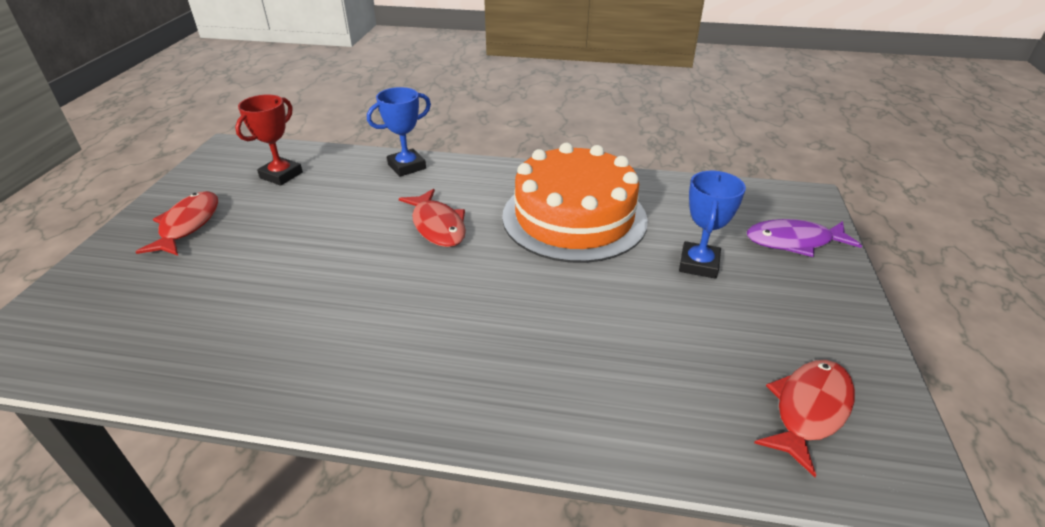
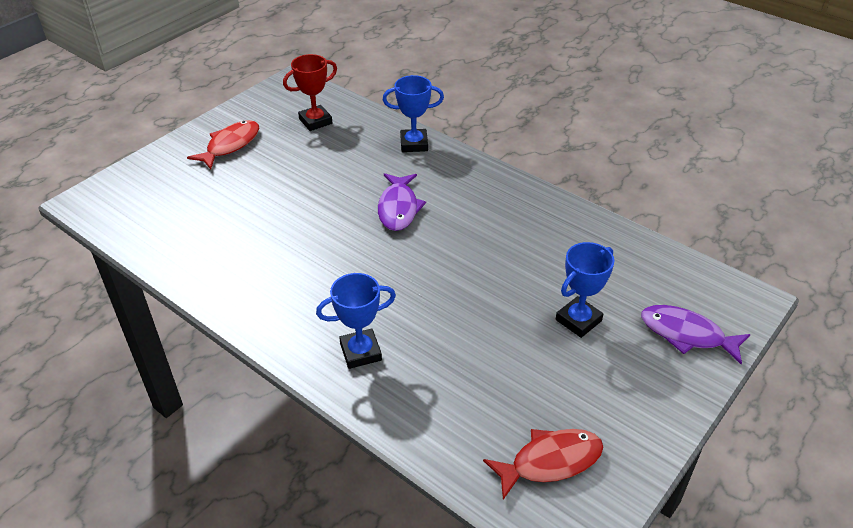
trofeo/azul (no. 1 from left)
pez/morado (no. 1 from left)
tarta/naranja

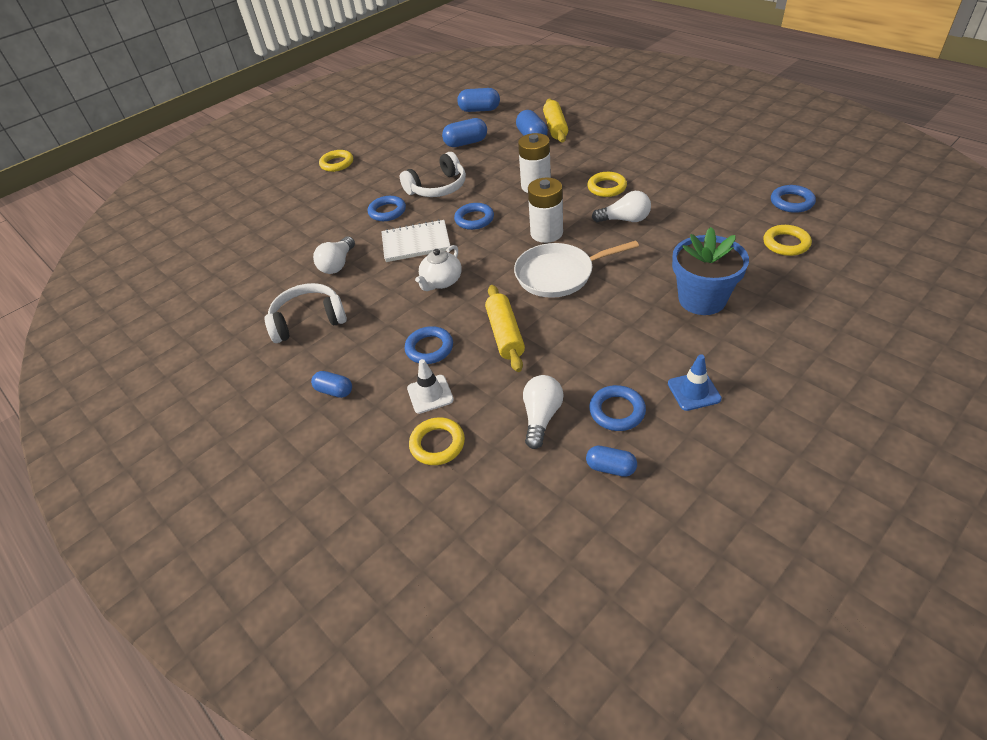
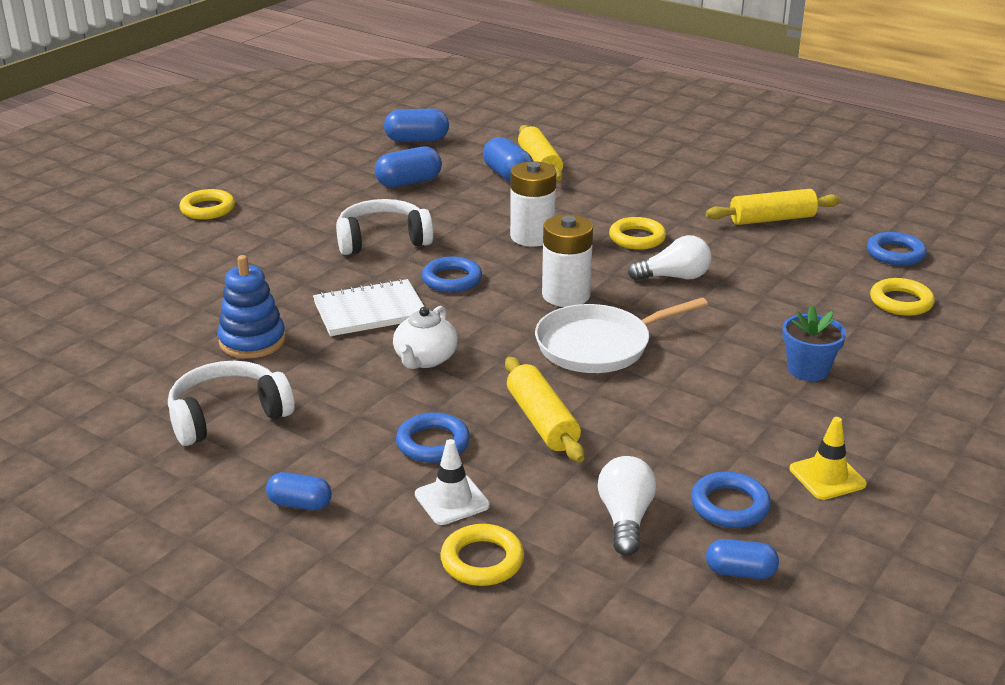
juguete apilable/azul
auriculares/blanco (no. 2 from left)
rodillo/amarillo (no. 3 from left)
maceta/azul
cono de tráfico/amarillo
anillo/azul (no. 1 from left in the first image)

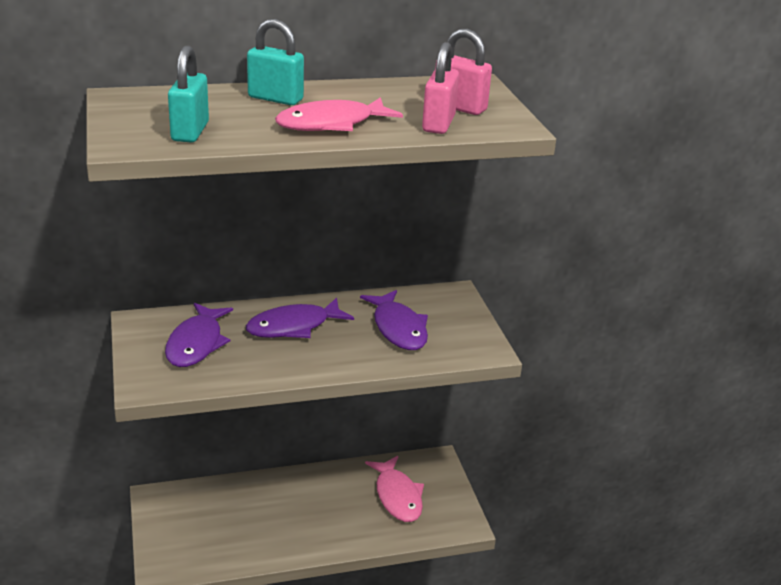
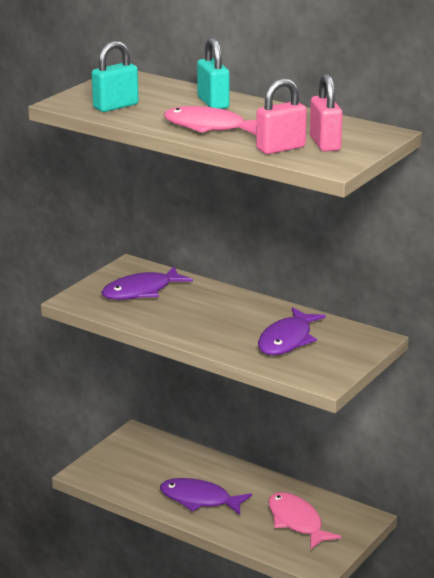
pez/morado (no. 2 from left)
pez/rosa (no. 2 from left)

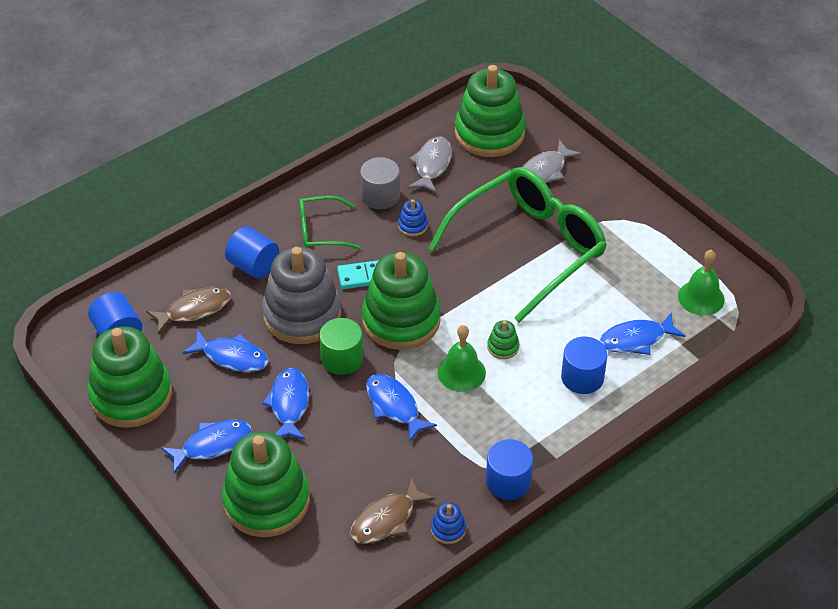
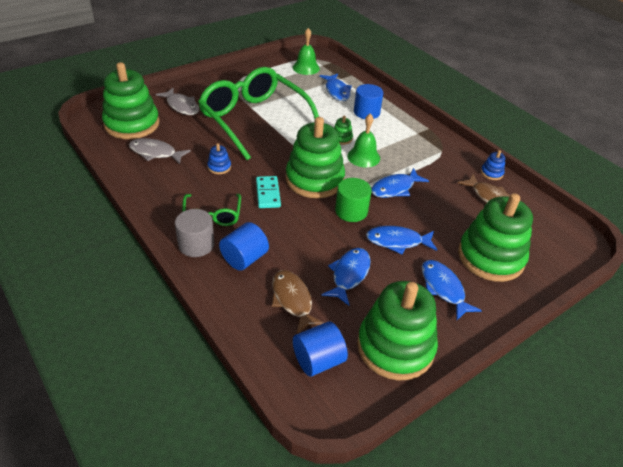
cilindro/gris
juguete apilable/gris
cilindro/azul (no. 3 from left in the first image)

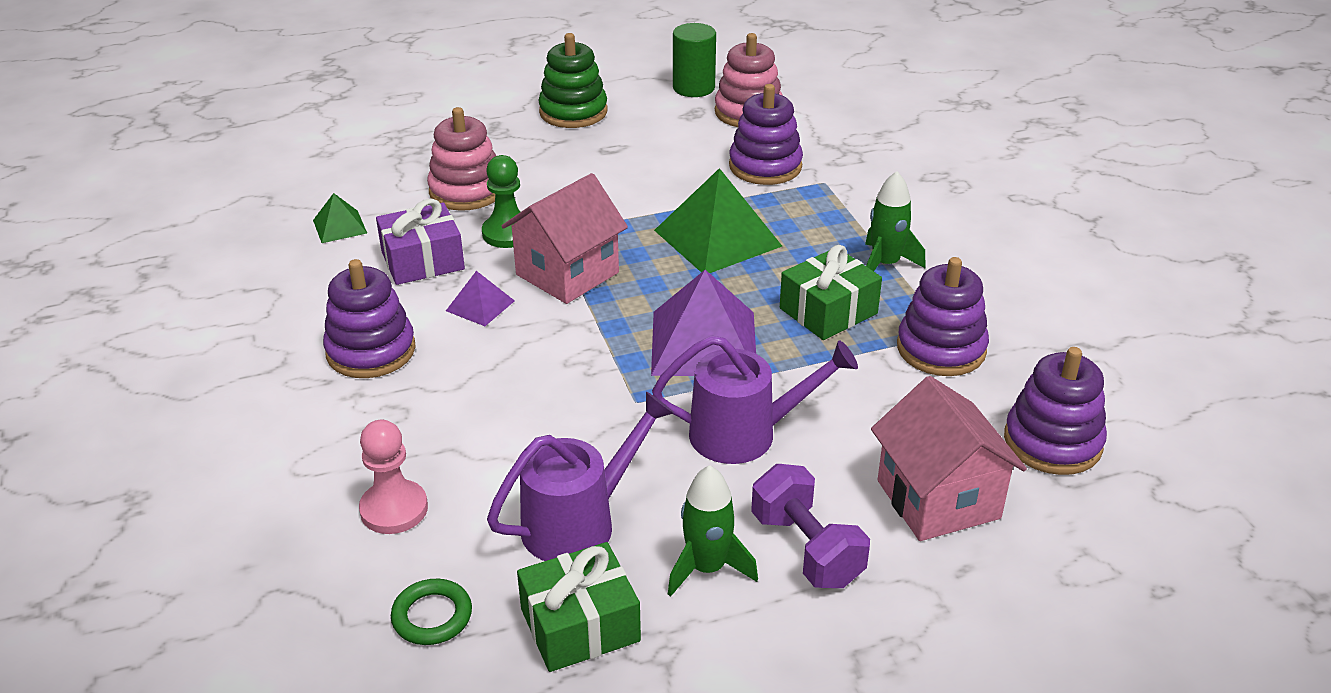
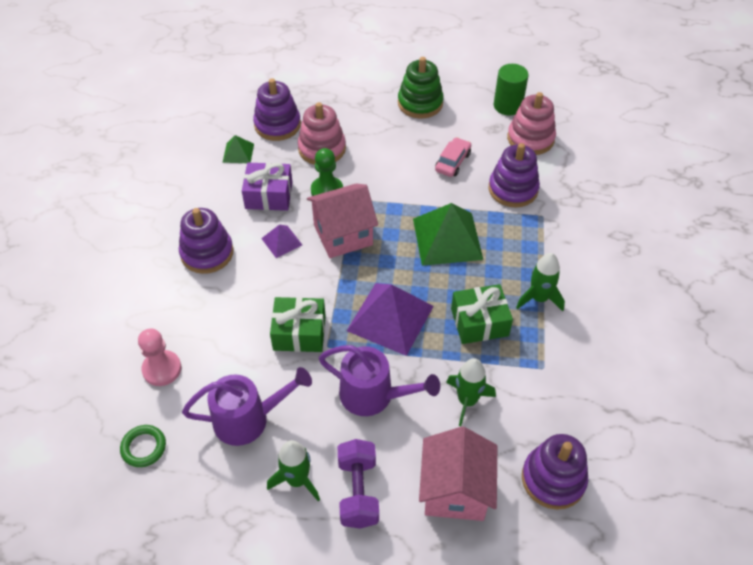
juguete apilable/morado (no. 2 from left)
regalo/verde (no. 1 from left)
coche/rosa
cohete/verde (no. 2 from left)

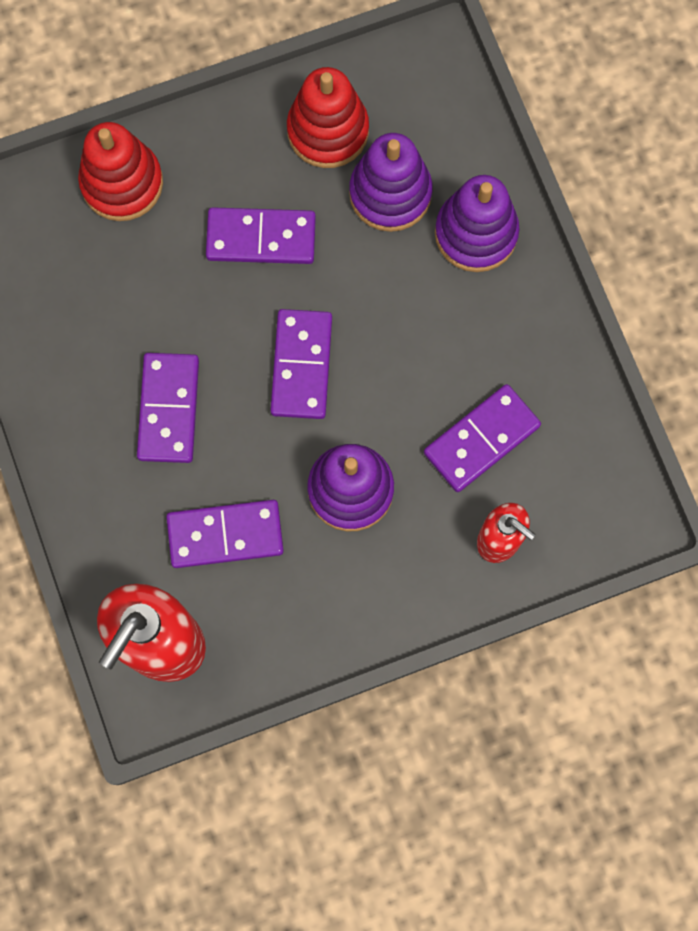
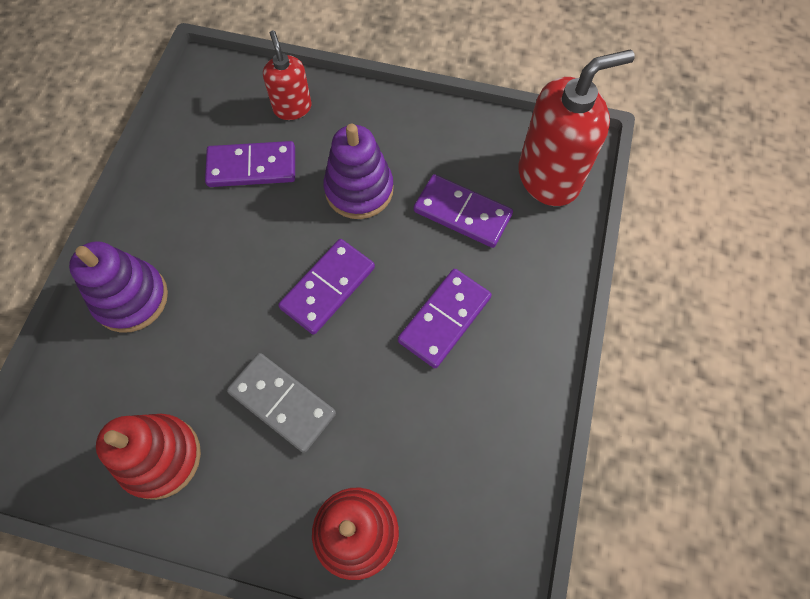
ficha de dominó/gris
juguete apilable/morado (no. 2 from left in the first image)

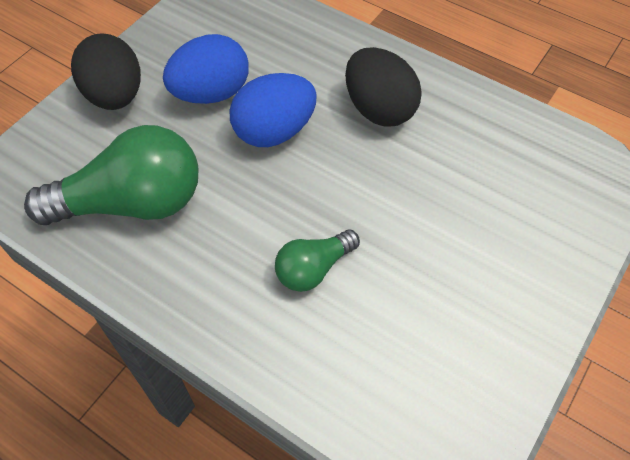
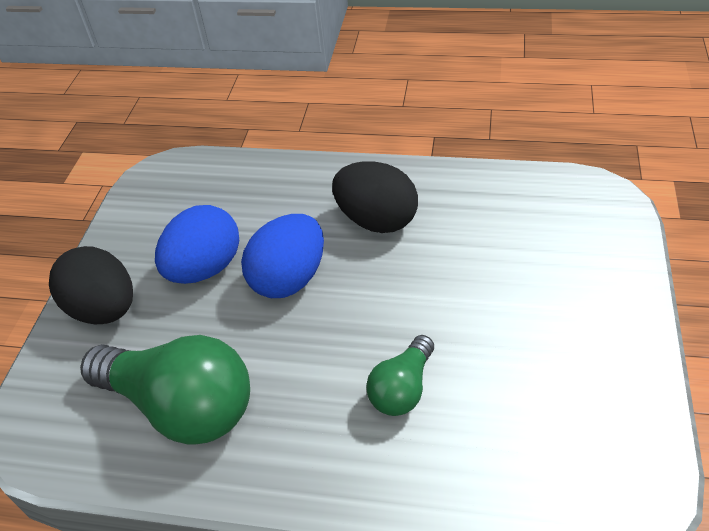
bombilla/verde (no. 1 from left)

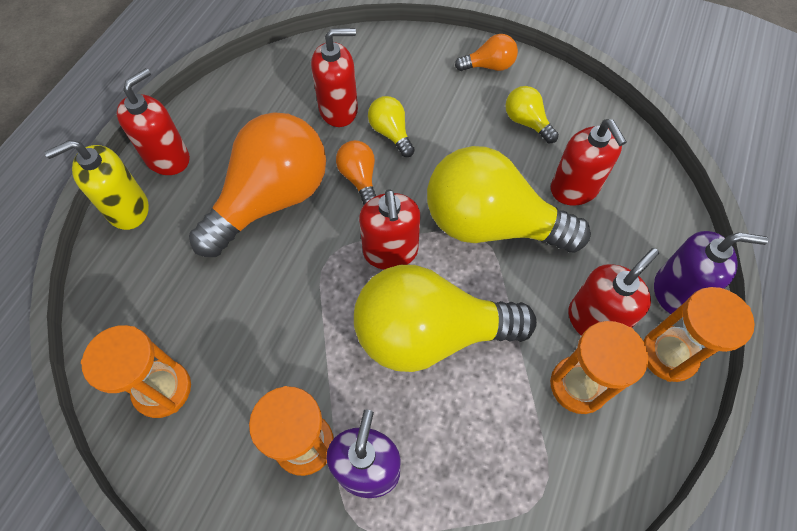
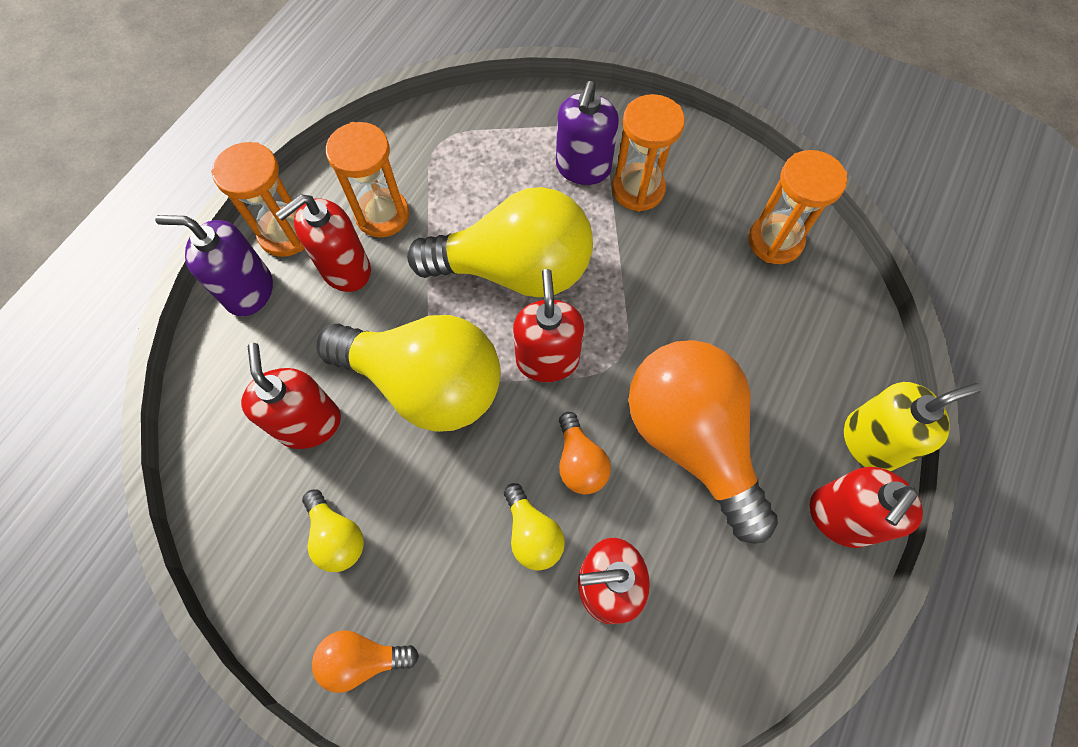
bombilla/naranja (no. 3 from left)

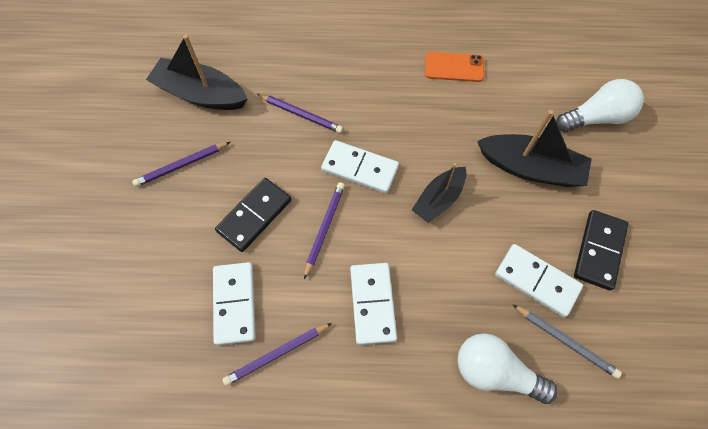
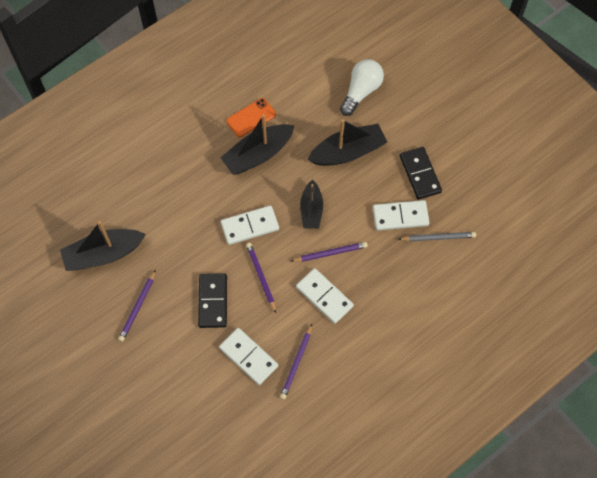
barco/negro (no. 2 from left)
lápiz/morado (no. 4 from left)
bombilla/blanco (no. 1 from left in the first image)

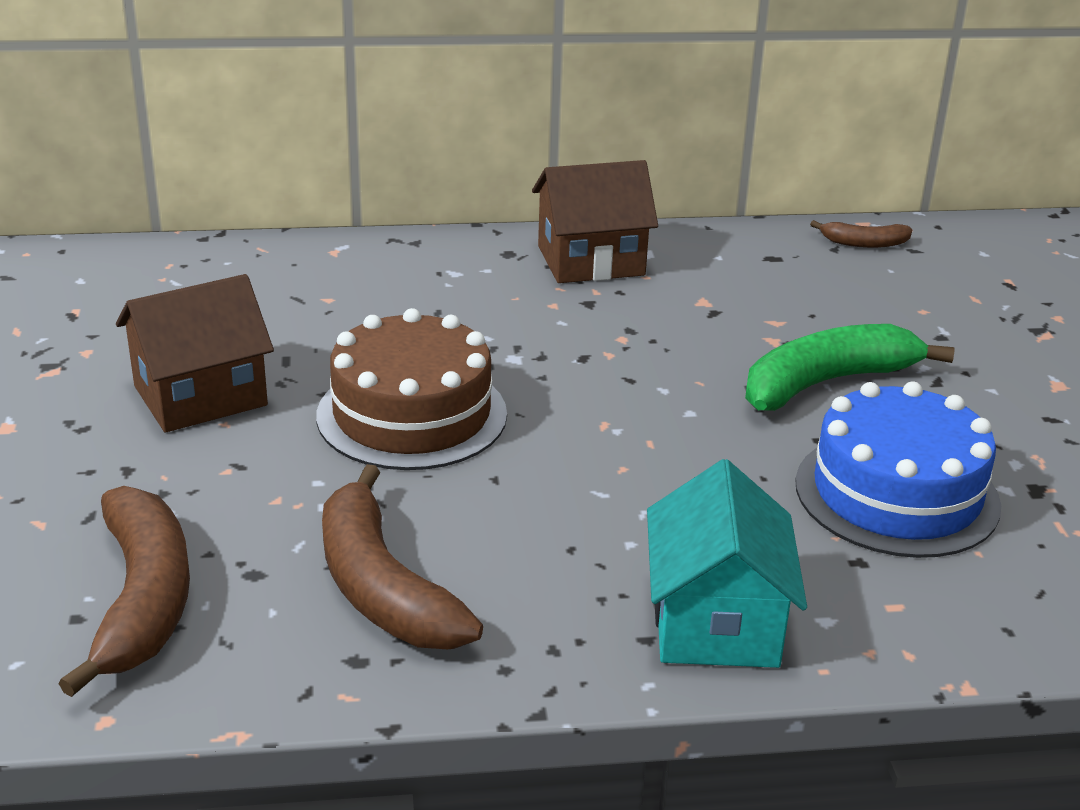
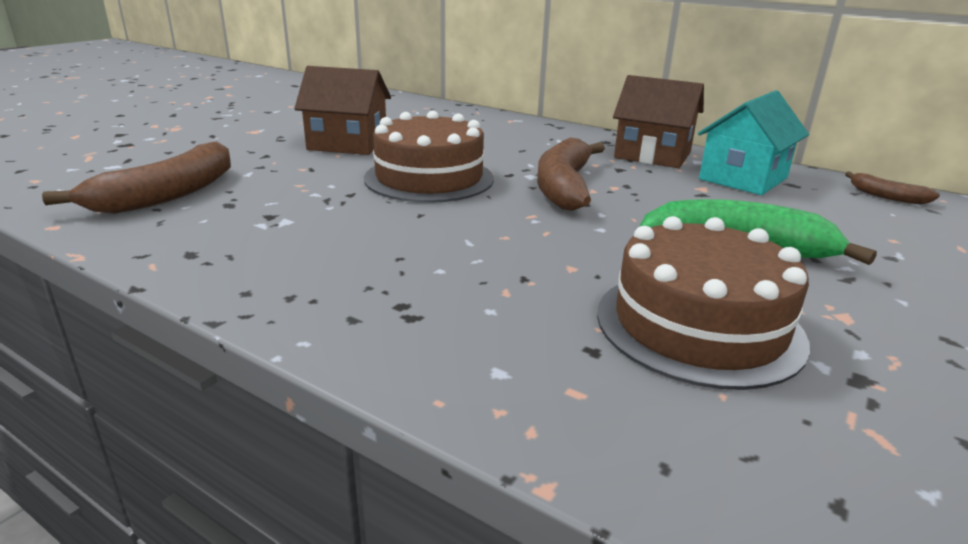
plátano/marrón (no. 2 from left)
tarta/marrón (no. 2 from left)
casa/turquesa

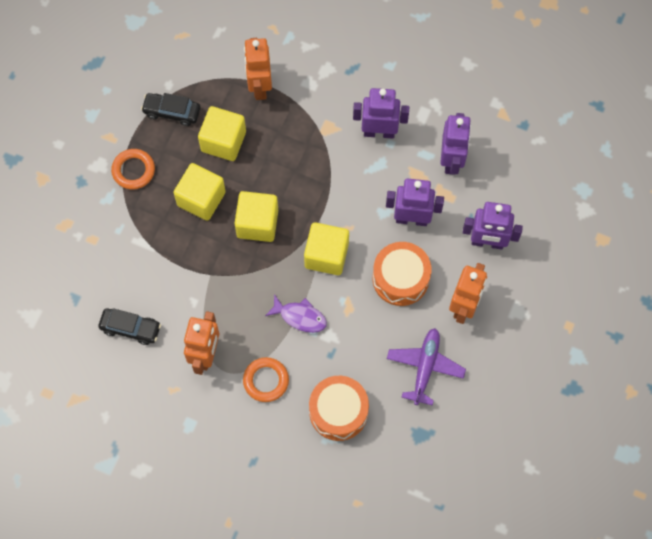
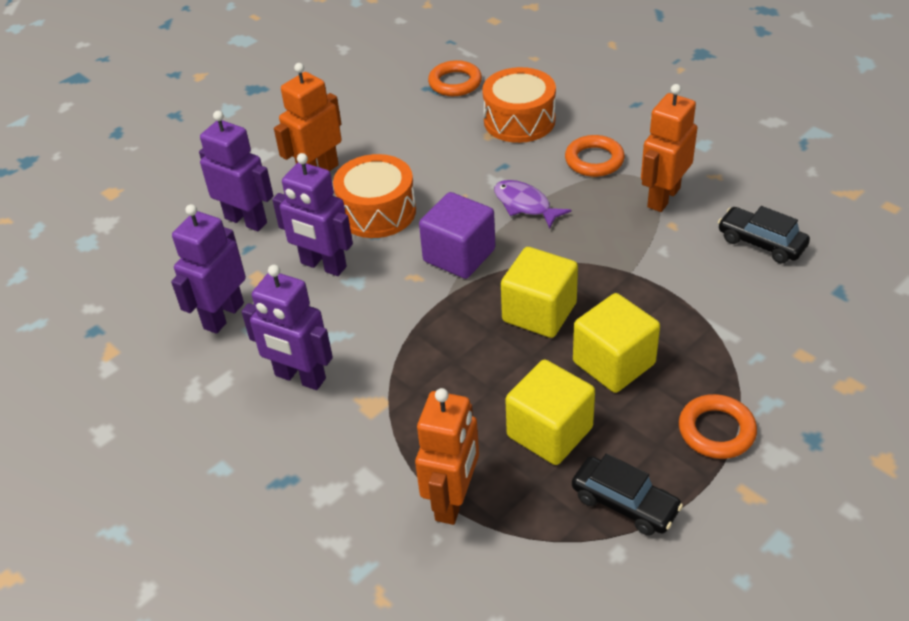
cubo/morado
anillo/naranja (no. 1 from left)
avión/morado

